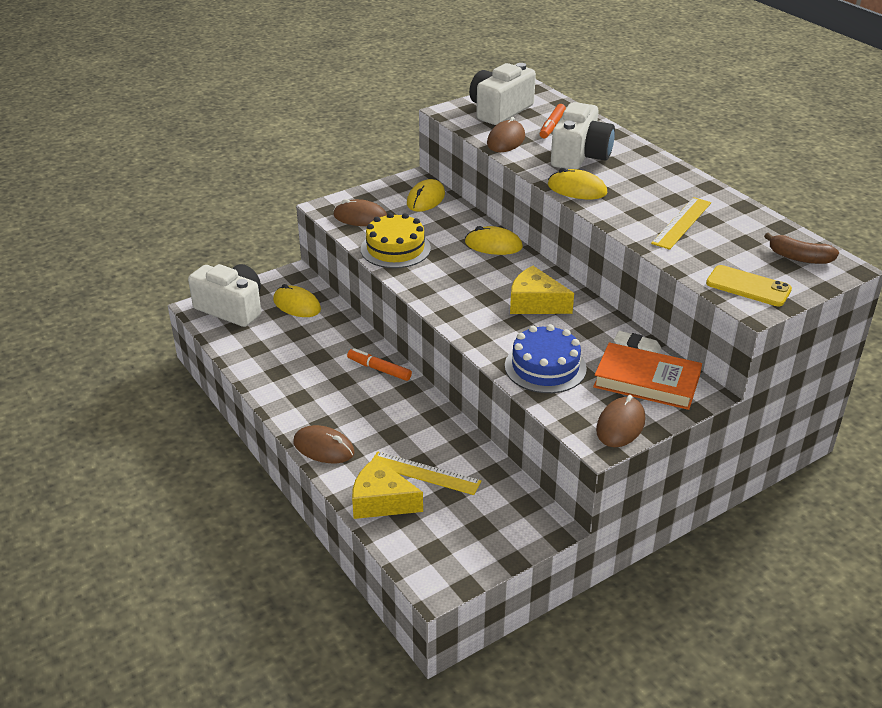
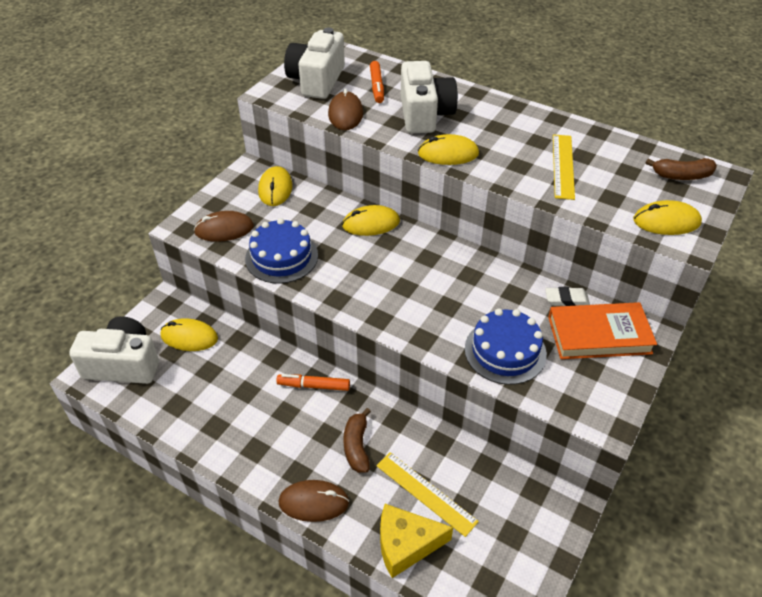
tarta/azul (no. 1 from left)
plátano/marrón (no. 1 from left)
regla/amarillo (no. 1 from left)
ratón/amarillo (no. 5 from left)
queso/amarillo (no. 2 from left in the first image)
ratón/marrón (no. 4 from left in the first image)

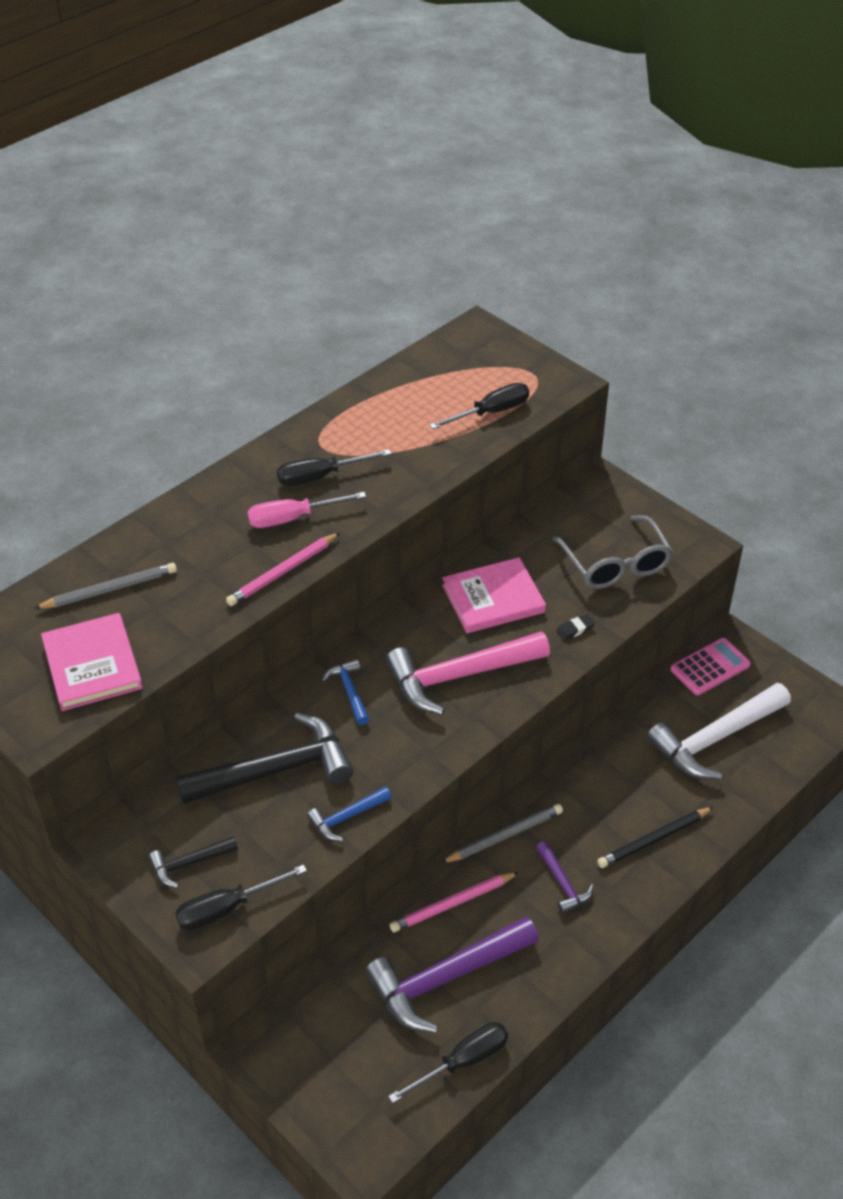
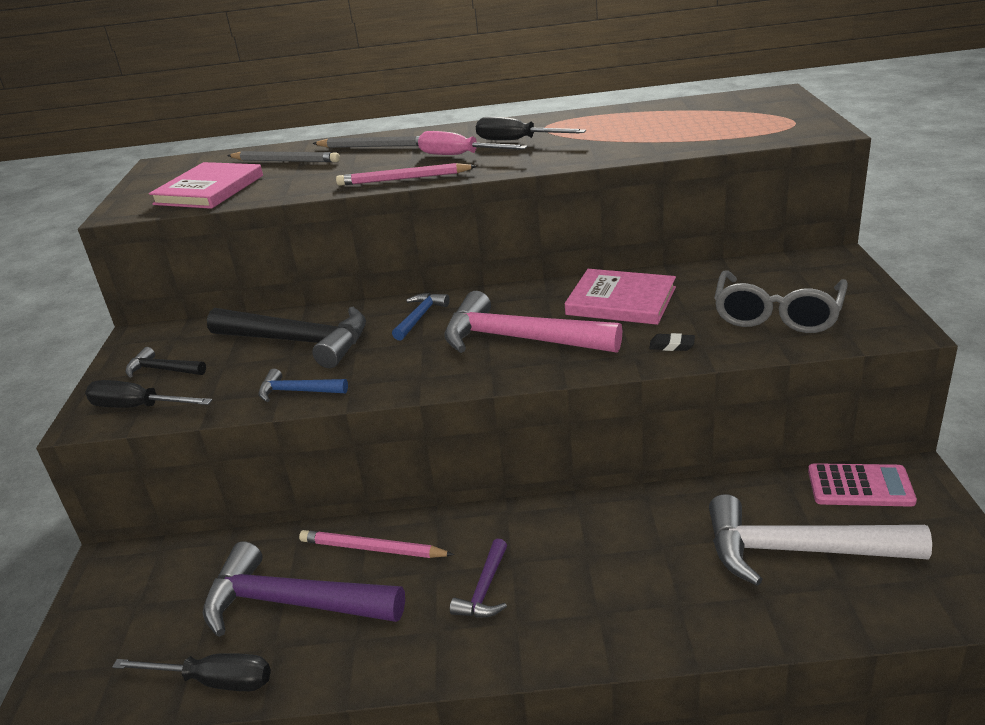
lápiz/gris (no. 2 from left)
destornillador/negro (no. 4 from left in the first image)
lápiz/negro

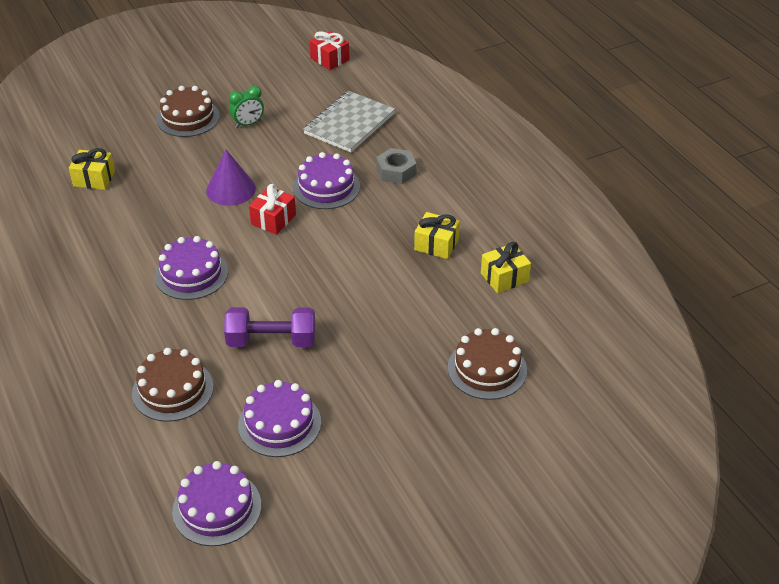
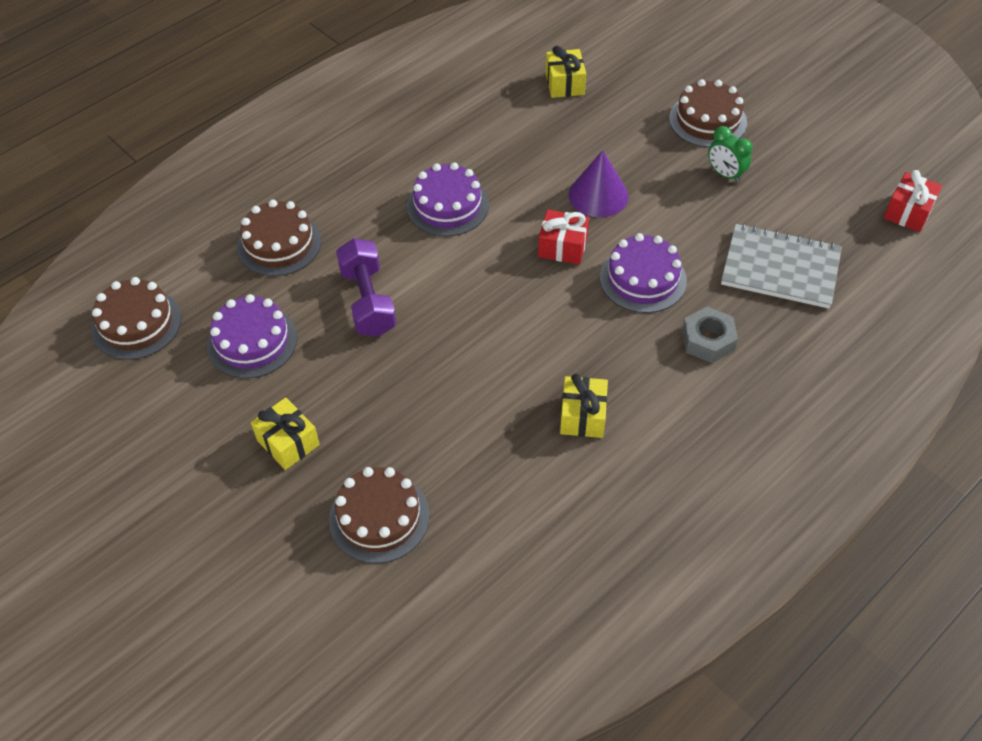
tarta/marrón (no. 1 from left)
regalo/amarillo (no. 1 from left)

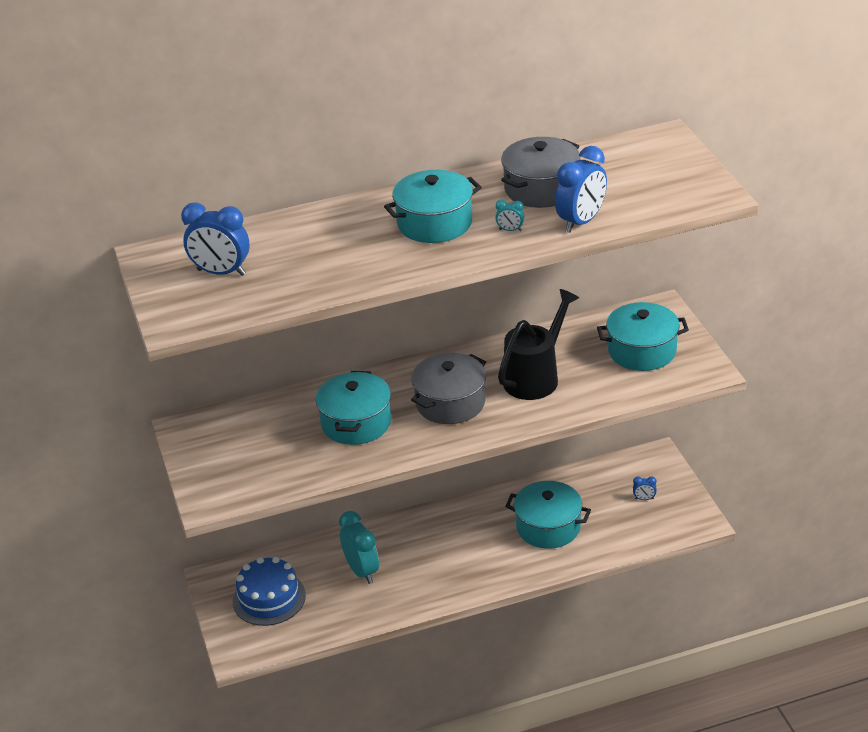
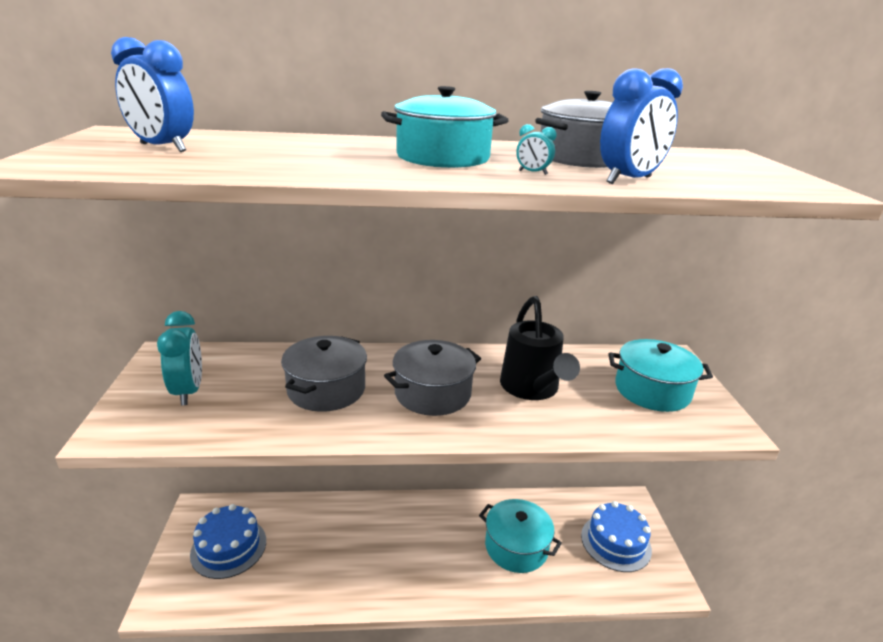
despertador/turquesa (no. 1 from left)
olla/gris (no. 1 from left)
regadera/negro
tarta/azul (no. 2 from left)

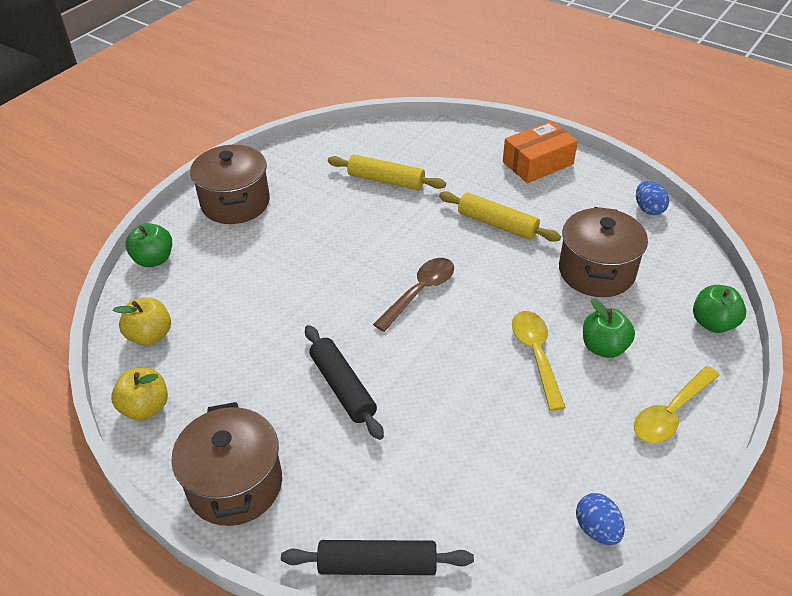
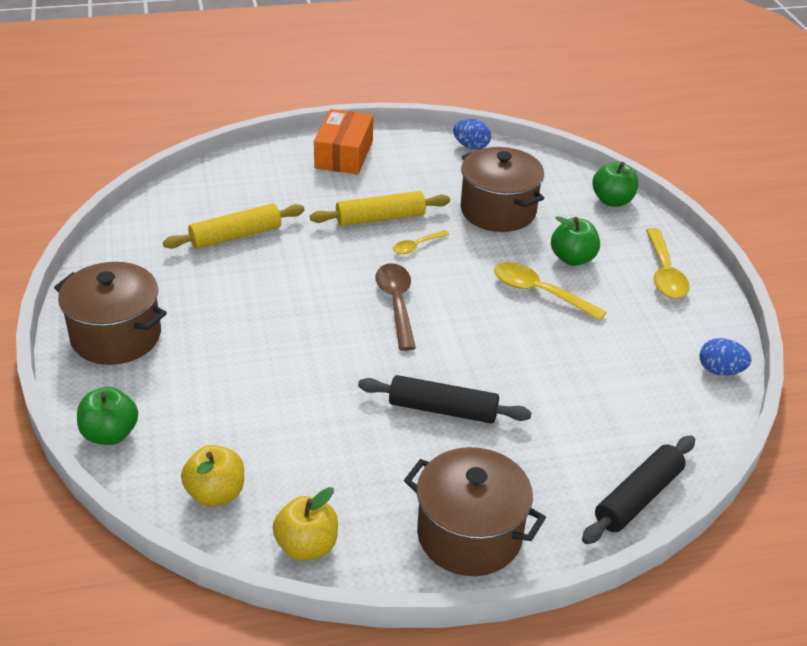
cuchara/amarillo (no. 1 from left)

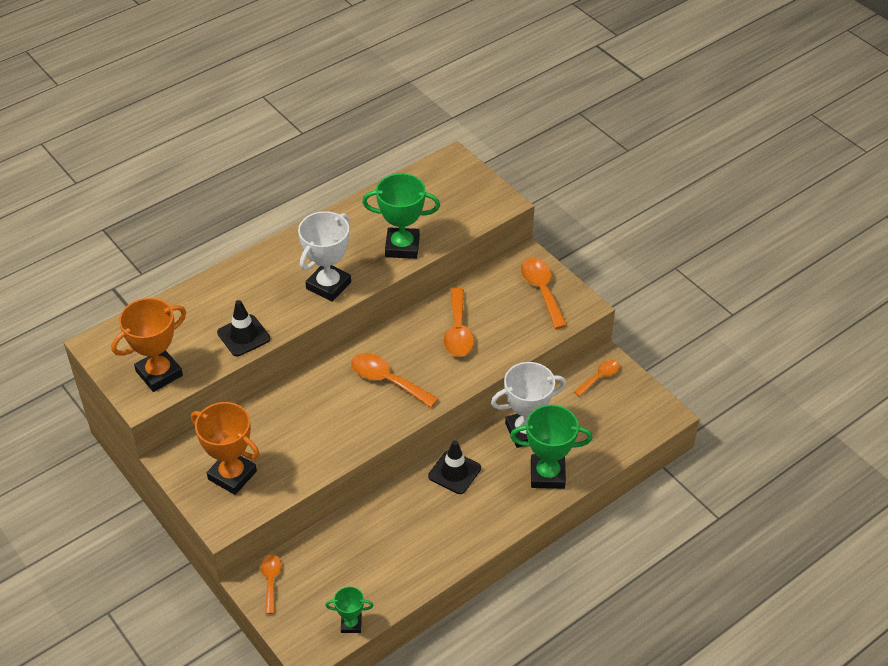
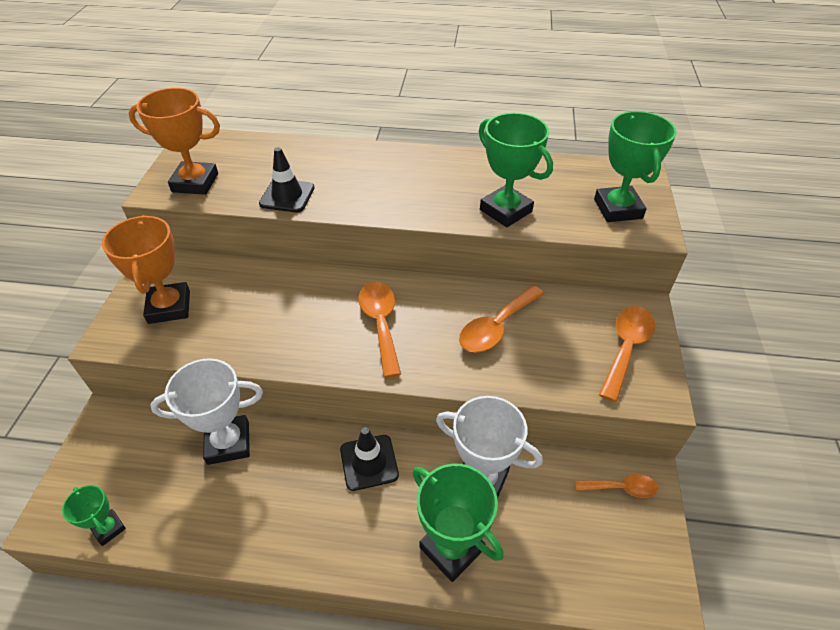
trofeo/blanco (no. 1 from left)
trofeo/verde (no. 4 from left)
cuchara/naranja (no. 1 from left in the first image)

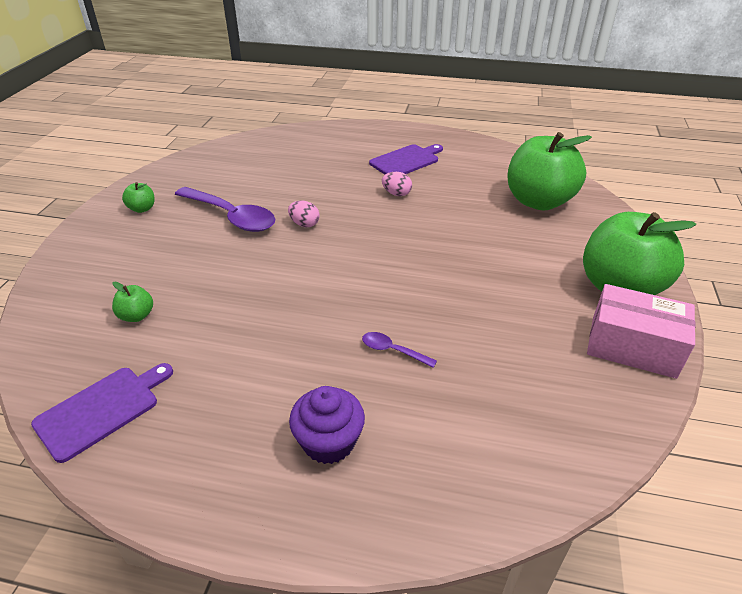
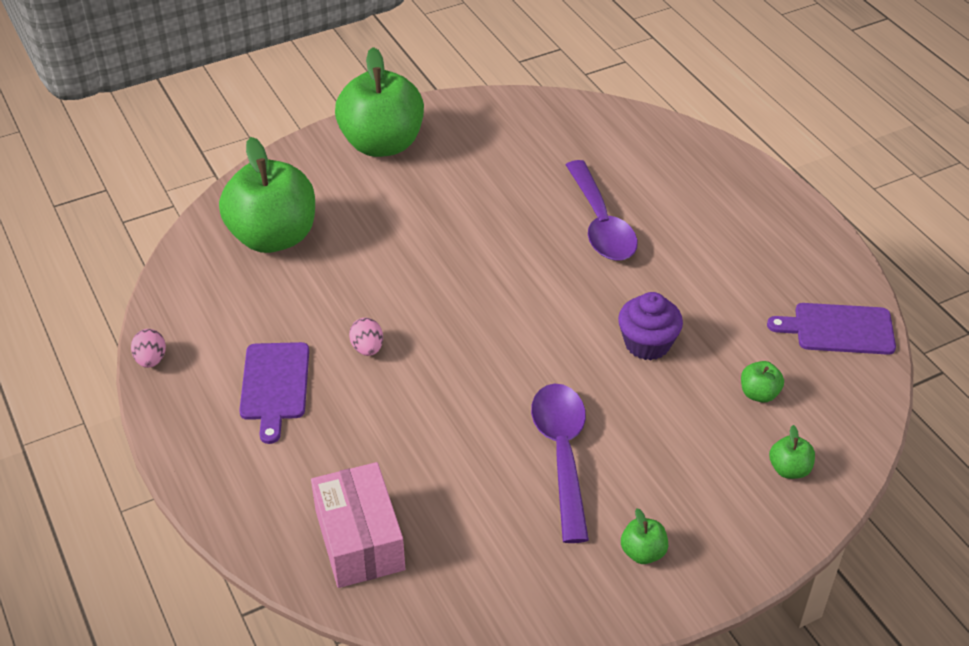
huevo/rosa (no. 1 from left)
tabla de cortar/morado (no. 1 from left)
caja/rosa
cuchara/morado (no. 2 from left)
magdalena/morado
manzana/verde (no. 5 from left)

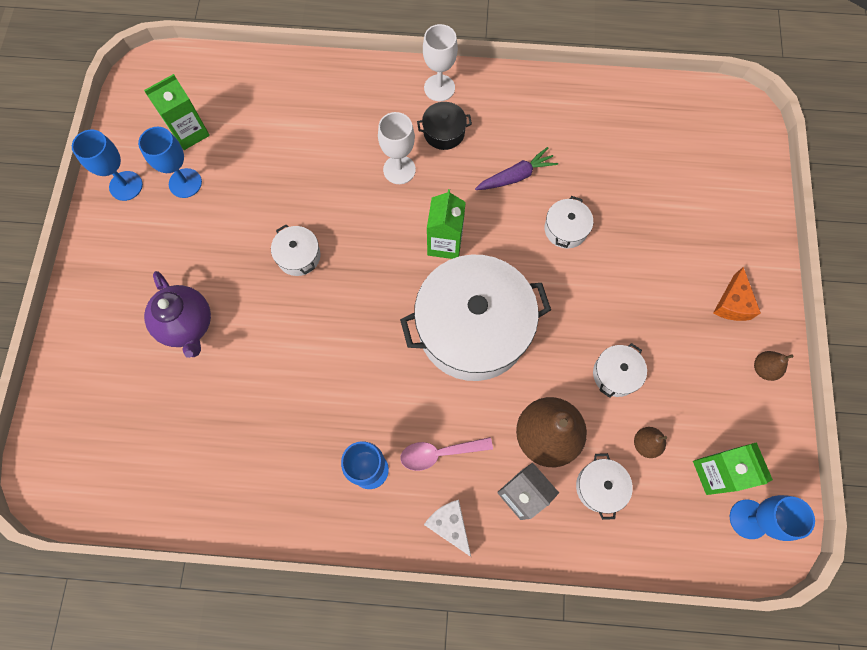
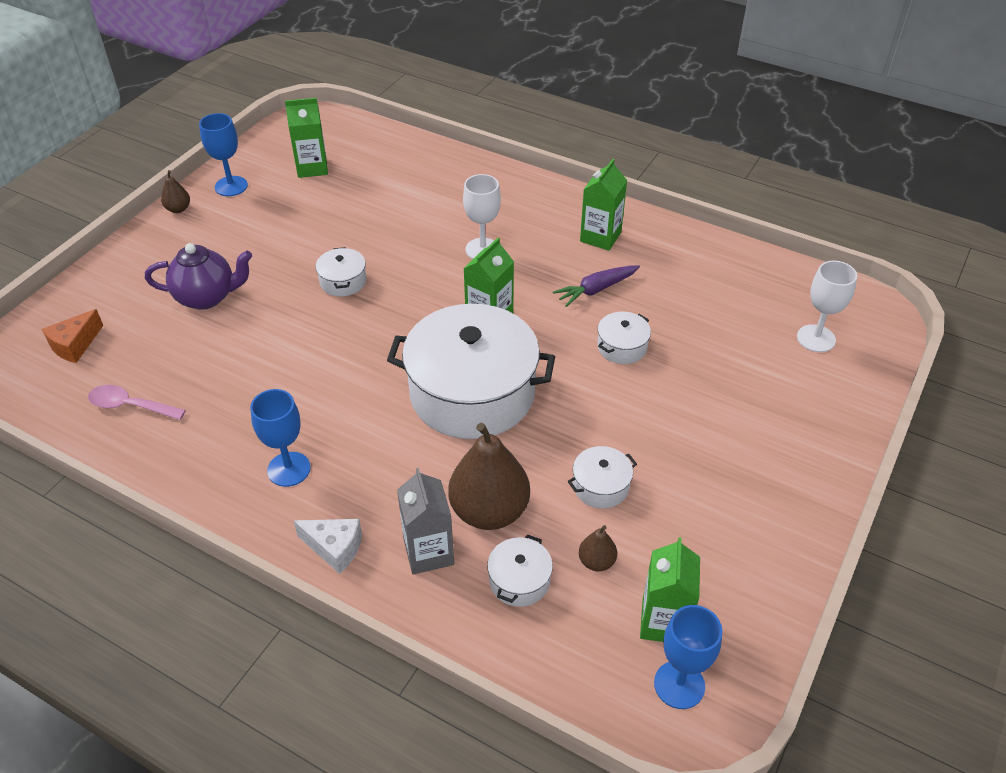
queso/naranja
cuchara/rosa
tetera/morado
pera/marrón (no. 1 from left)
queso/blanco
zanahoria/morado
cartón de leche/verde (no. 3 from left)
copa/blanco (no. 2 from left)
copa/azul (no. 2 from left in the first image)
olla/negro

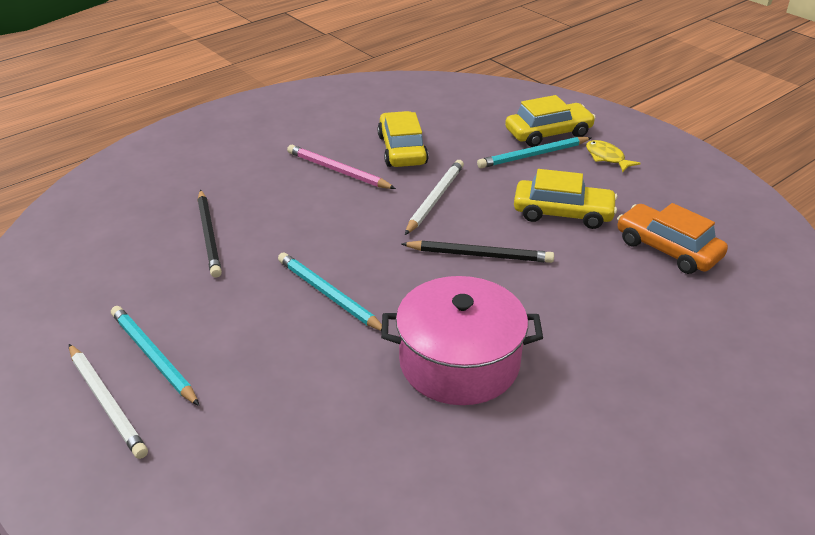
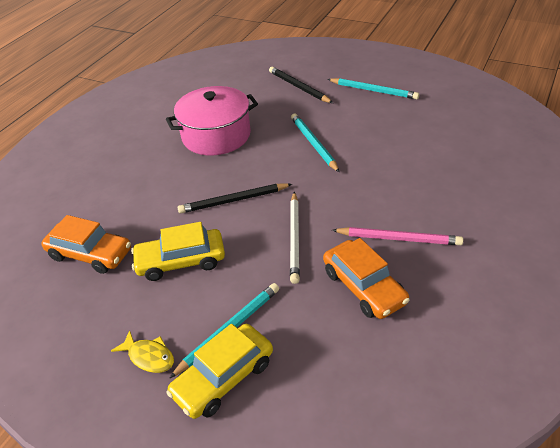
lápiz/negro (no. 2 from left)
lápiz/turquesa (no. 2 from left)
coche/naranja (no. 2 from left)
lápiz/blanco (no. 1 from left in the first image)

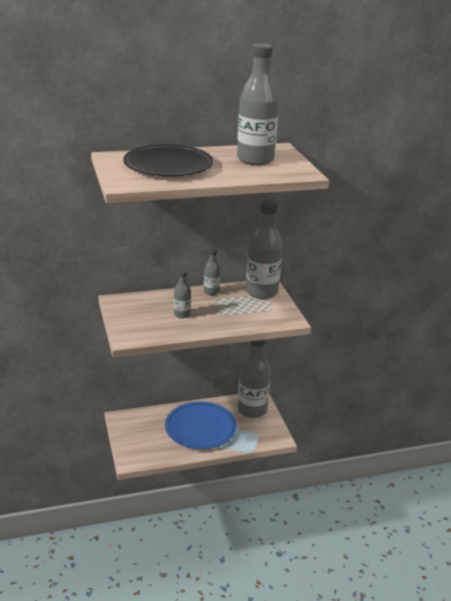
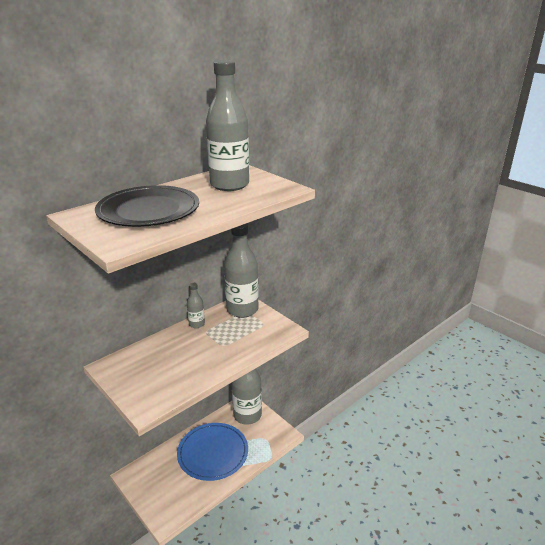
botella/gris (no. 1 from left in the first image)

